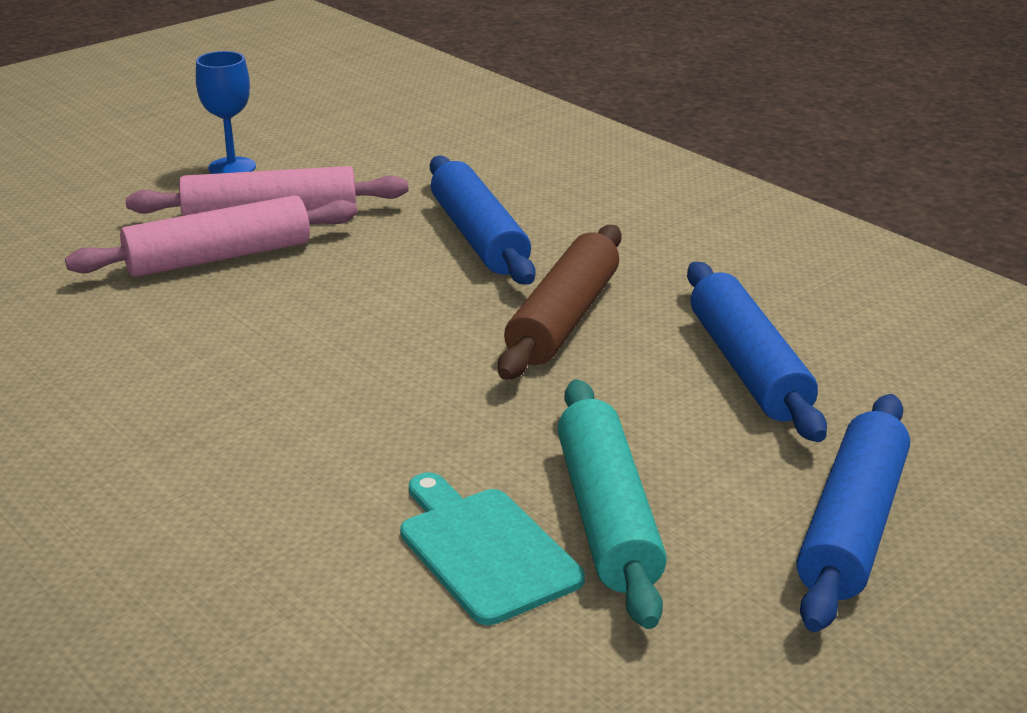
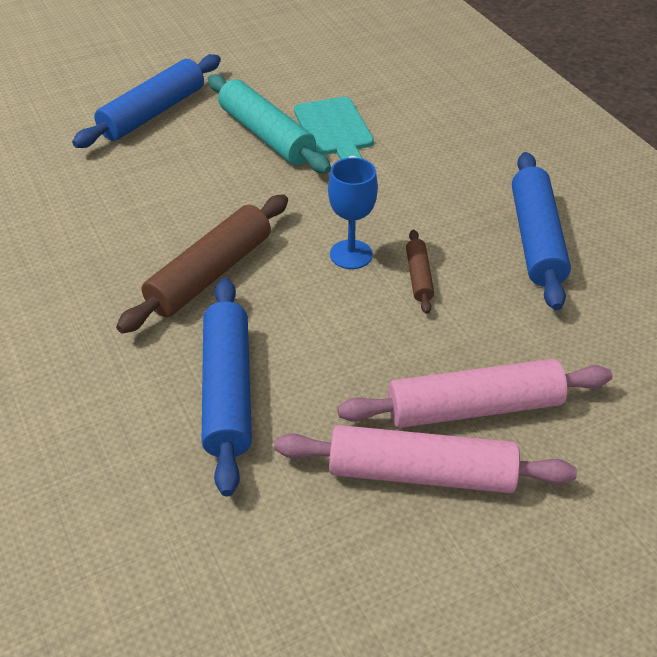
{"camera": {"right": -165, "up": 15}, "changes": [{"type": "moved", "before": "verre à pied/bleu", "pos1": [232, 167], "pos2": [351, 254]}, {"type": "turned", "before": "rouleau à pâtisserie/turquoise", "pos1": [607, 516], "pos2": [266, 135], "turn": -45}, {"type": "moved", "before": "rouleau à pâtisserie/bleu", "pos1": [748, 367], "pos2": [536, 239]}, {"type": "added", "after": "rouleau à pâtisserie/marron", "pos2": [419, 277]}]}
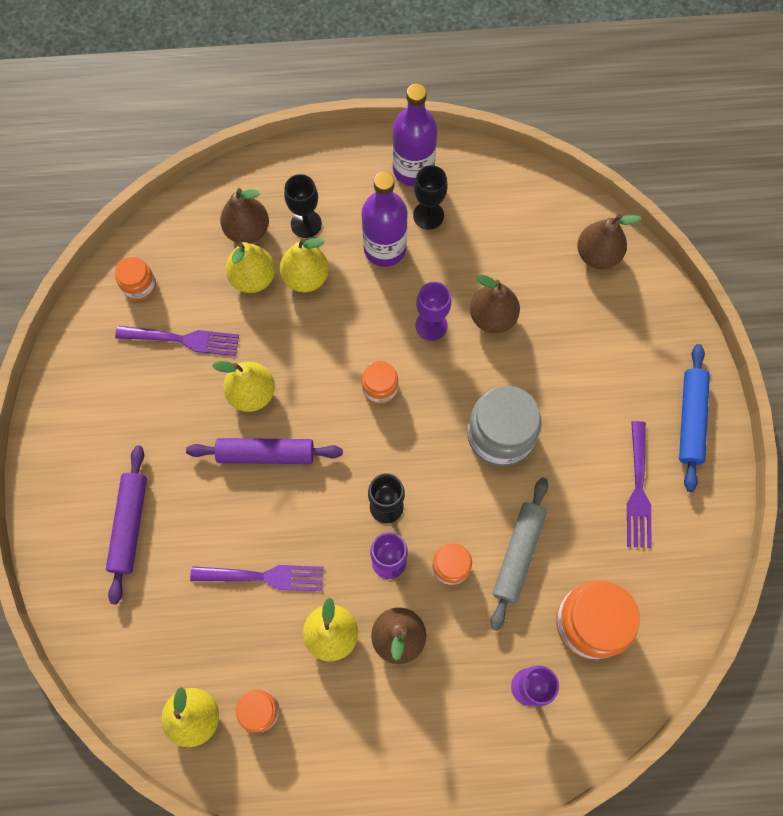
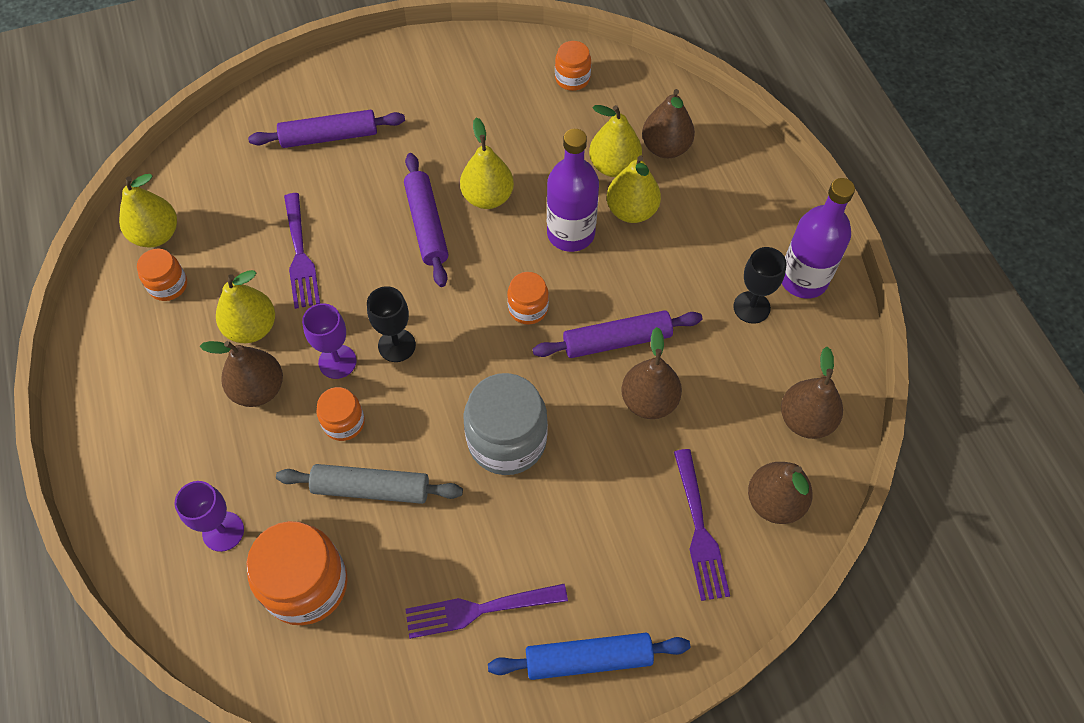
{"camera": {"right": 75, "up": -10}, "changes": [{"type": "moved", "before": "fourchette/violet", "pos1": [183, 339], "pos2": [699, 530]}, {"type": "removed", "before": "verre à pied/noir", "pos1": [306, 224]}, {"type": "moved", "before": "bouteille/violet", "pos1": [385, 248], "pos2": [570, 233]}, {"type": "replaced", "before": "verre à pied/violet", "after": "rouleau à pâtisserie/violet", "pos1": [431, 325], "pos2": [617, 341]}, {"type": "added", "after": "poire/marron", "pos2": [805, 420]}]}
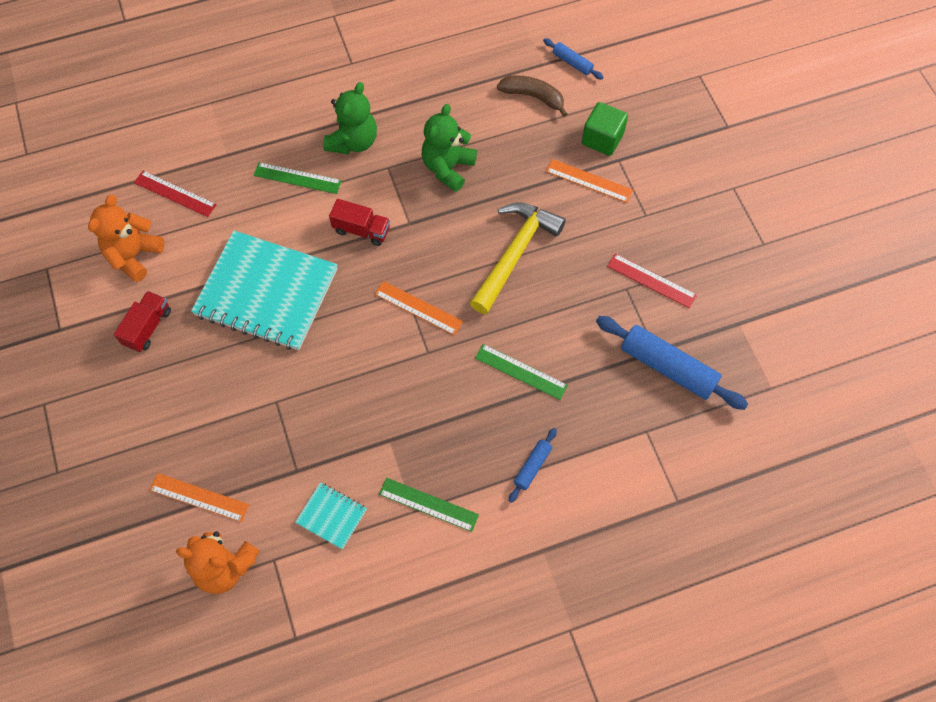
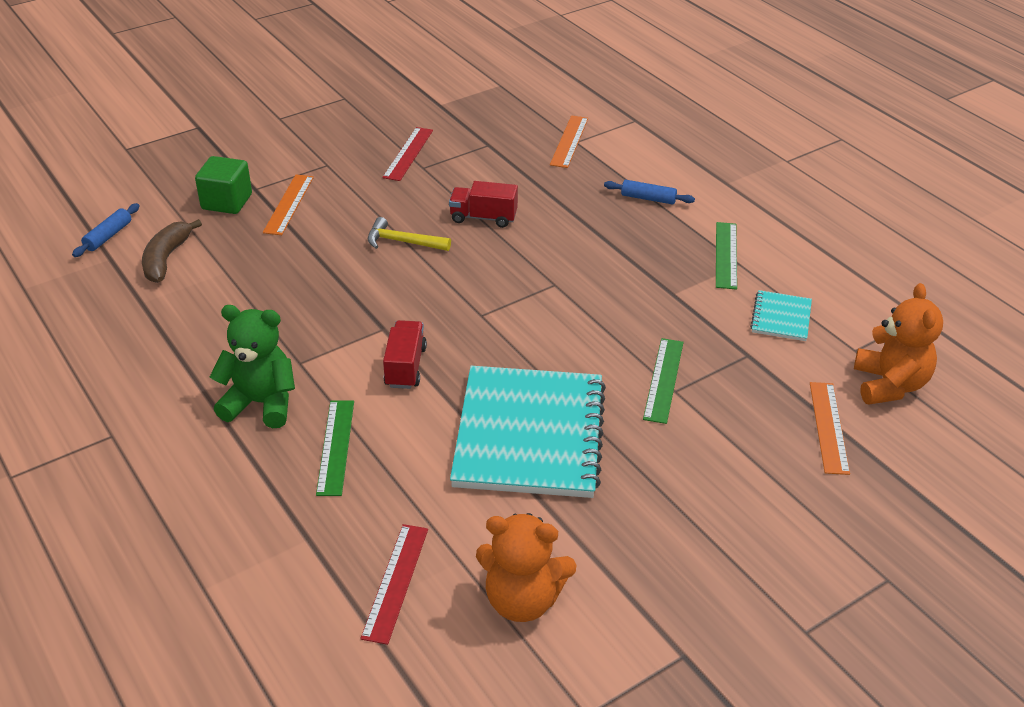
{"camera": {"right": -105, "up": -25}, "changes": [{"type": "moved", "before": "camion/rouge", "pos1": [148, 327], "pos2": [483, 217]}, {"type": "moved", "before": "règle/orange", "pos1": [418, 308], "pos2": [569, 141]}, {"type": "removed", "before": "ours en peluche/vert", "pos1": [448, 168]}, {"type": "resized", "before": "marteau/jaune", "pos1": [515, 253], "pos2": [402, 242], "scale": 0.54}, {"type": "moved", "before": "règle/vert", "pos1": [521, 371], "pos2": [663, 380]}, {"type": "removed", "before": "rouleau à pâtisserie/bleu", "pos1": [667, 367]}]}
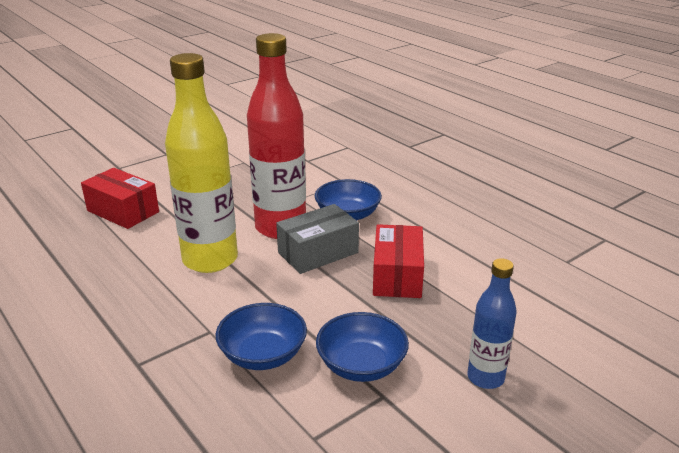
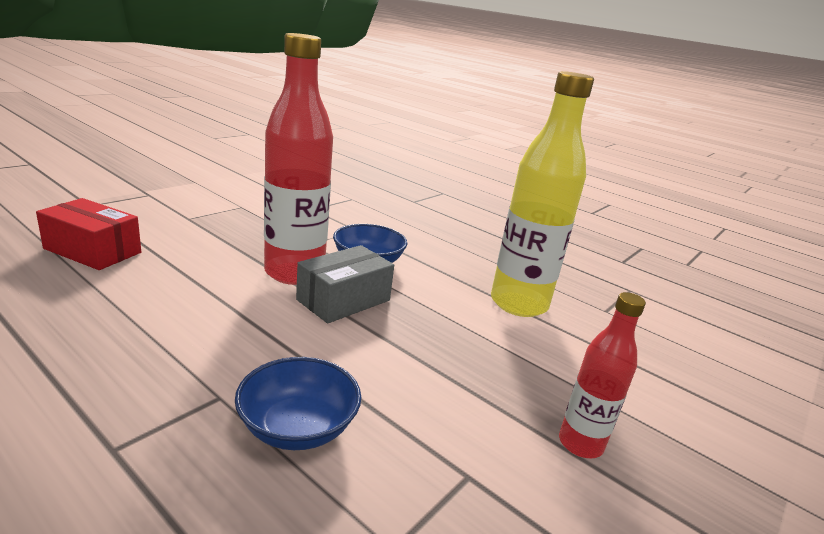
{"camera": {"right": -15, "up": -5}, "changes": [{"type": "moved", "before": "bouteille/jaune", "pos1": [210, 260], "pos2": [518, 304]}, {"type": "removed", "before": "bol/bleu", "pos1": [361, 365]}, {"type": "removed", "before": "boîte/rouge", "pos1": [397, 275]}, {"type": "recoloured", "before": "bouteille/bleu", "after": "bouteille/rouge", "pos1": [485, 378], "pos2": [580, 444]}]}
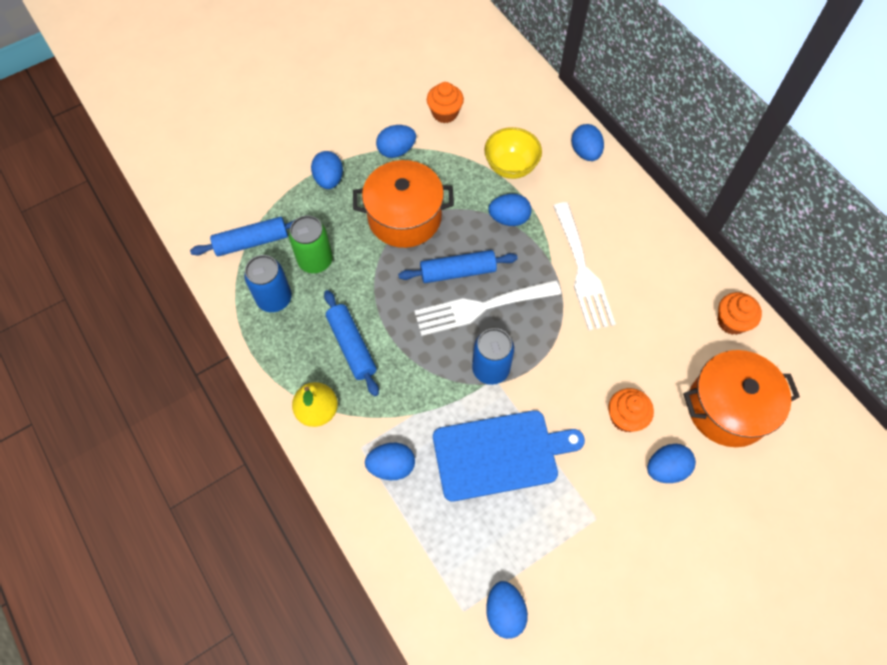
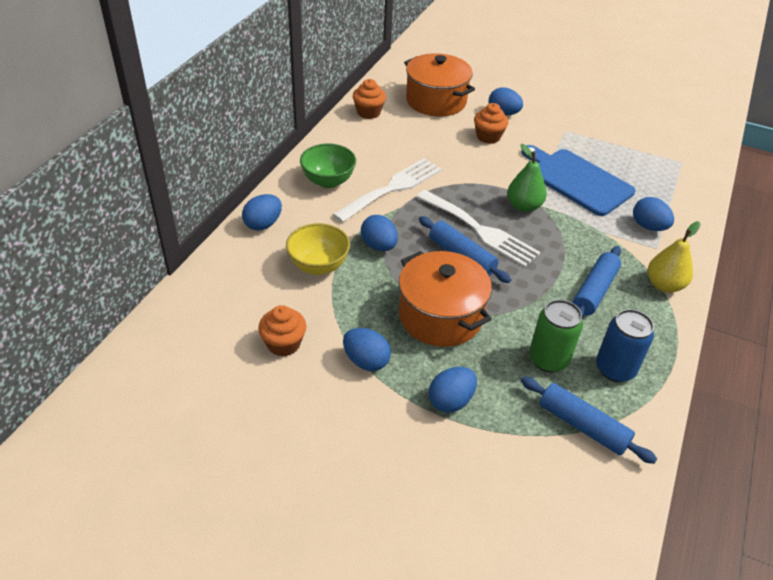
{"camera": {"right": -125, "up": -20}, "changes": [{"type": "replaced", "before": "canette/bleu", "after": "poire/vert", "pos1": [490, 369], "pos2": [523, 206]}, {"type": "removed", "before": "œuf/bleu", "pos1": [504, 612]}, {"type": "added", "after": "bol/vert", "pos2": [328, 181]}]}
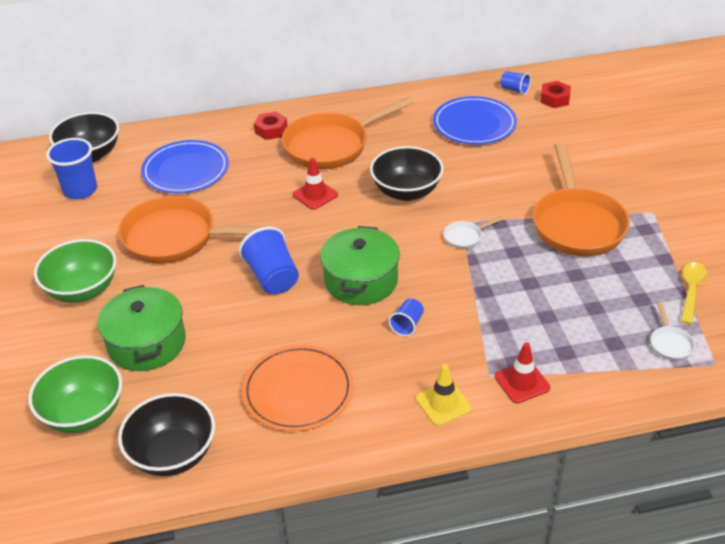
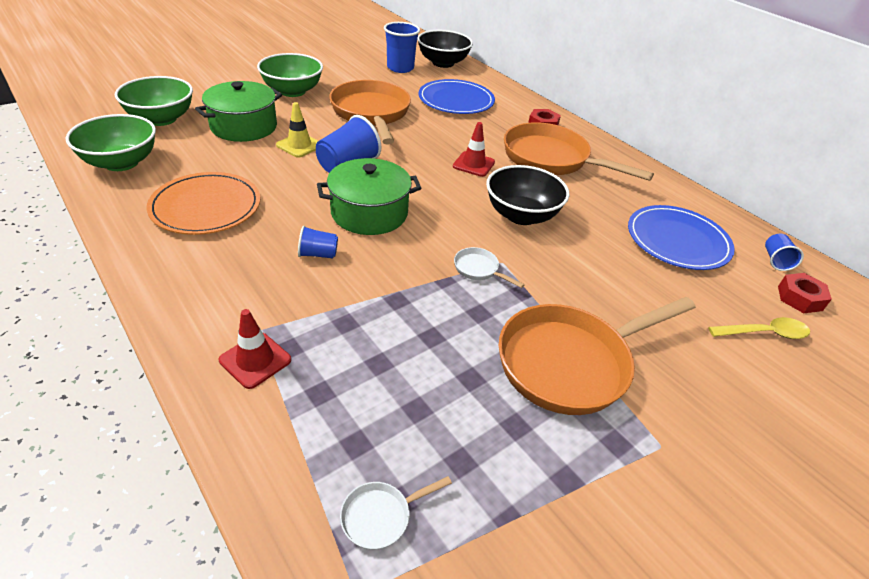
{"camera": {"right": 60, "up": 0}, "changes": [{"type": "recoloured", "before": "bol/noir", "after": "bol/vert", "pos1": [173, 454], "pos2": [121, 163]}, {"type": "moved", "before": "cône de chantier/jaune", "pos1": [443, 403], "pos2": [299, 145]}, {"type": "moved", "before": "cuillère/jaune", "pos1": [691, 291], "pos2": [764, 333]}]}
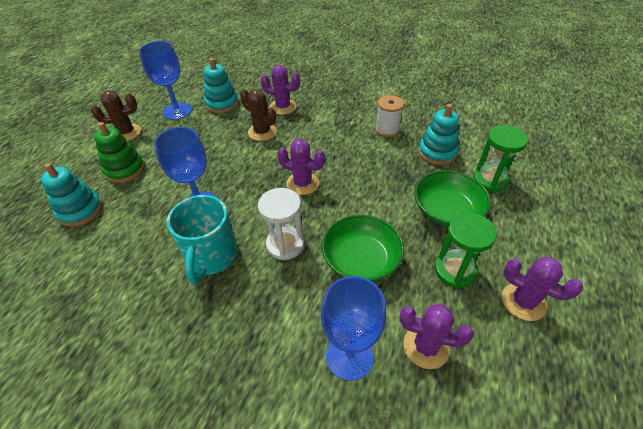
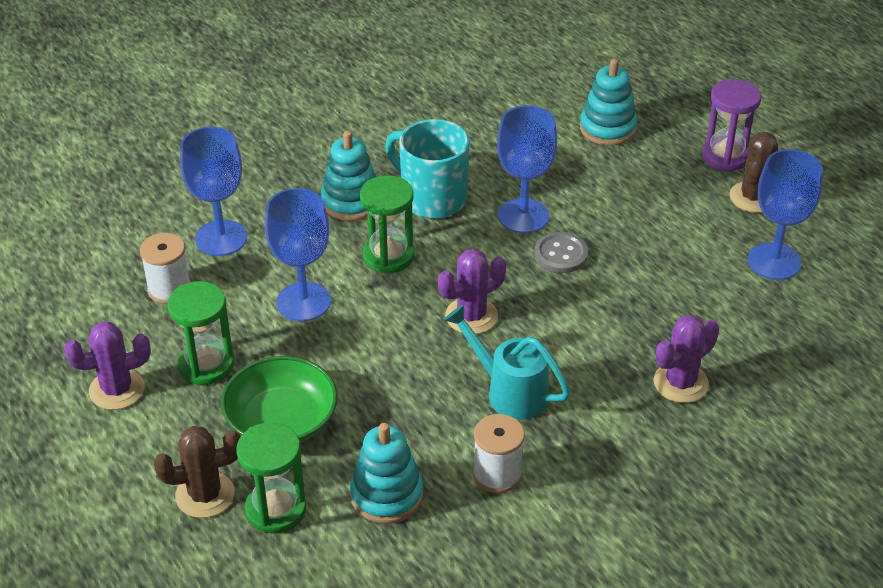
{"camera": {"right": 125, "up": -5}, "changes": [{"type": "removed", "before": "jouet à empiler/vert", "pos1": [125, 169]}, {"type": "moved", "before": "jouet à empiler/turquoise", "pos1": [222, 104], "pos2": [351, 201]}, {"type": "moved", "before": "cactus/marron", "pos1": [262, 132], "pos2": [205, 495]}, {"type": "recoloured", "before": "sablier/blanc", "after": "sablier/vert", "pos1": [285, 244], "pos2": [388, 256]}, {"type": "replaced", "before": "bol/vert", "after": "verre à pied/bleu", "pos1": [361, 259], "pos2": [303, 302]}, {"type": "replaced", "before": "cactus/violet", "after": "bobine/blanc", "pos1": [426, 346], "pos2": [169, 289]}, {"type": "added", "after": "arrosoir/turquoise", "pos2": [509, 391]}, {"type": "added", "after": "bouton/gris", "pos2": [561, 254]}, {"type": "added", "after": "sablier/violet", "pos2": [725, 156]}]}
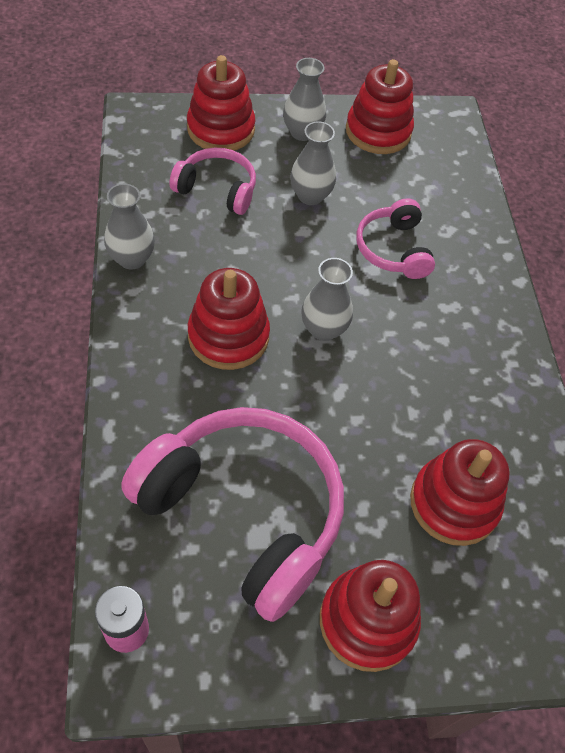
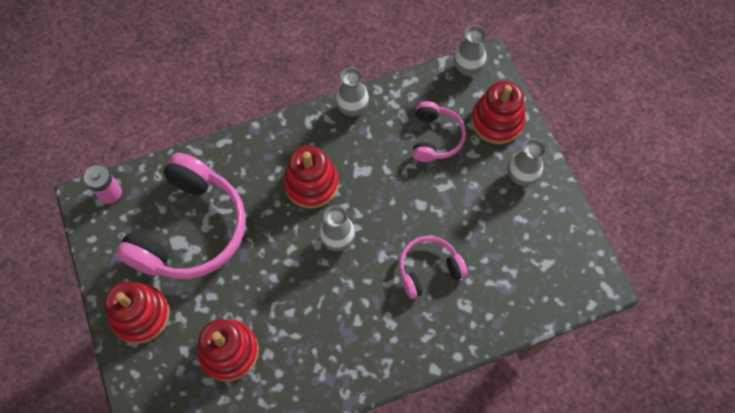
{"camera": {"right": 80, "up": 10}, "changes": [{"type": "moved", "before": "vase/gris", "pos1": [310, 196], "pos2": [467, 68]}, {"type": "removed", "before": "jouet à empiler/rouge", "pos1": [378, 131]}]}
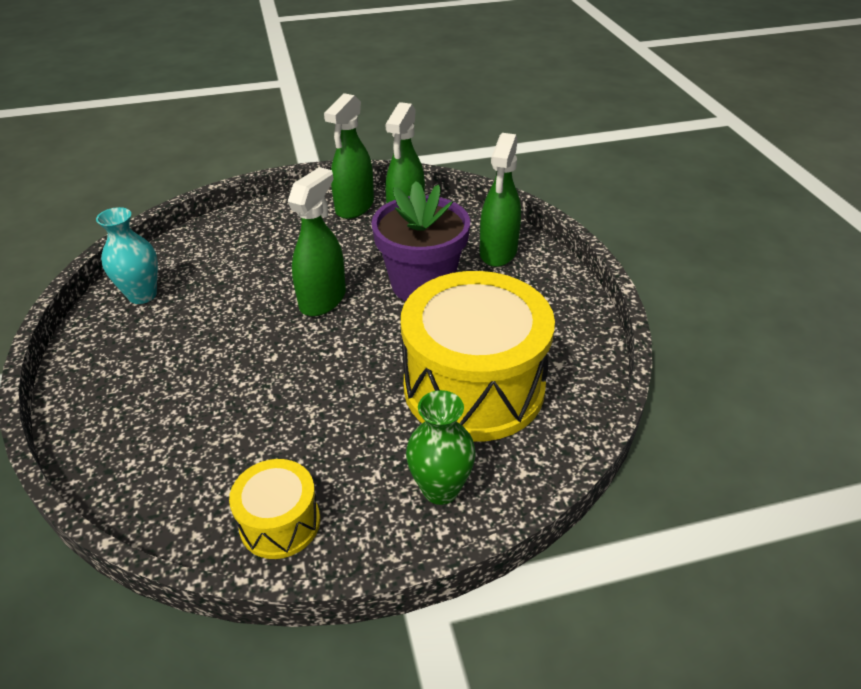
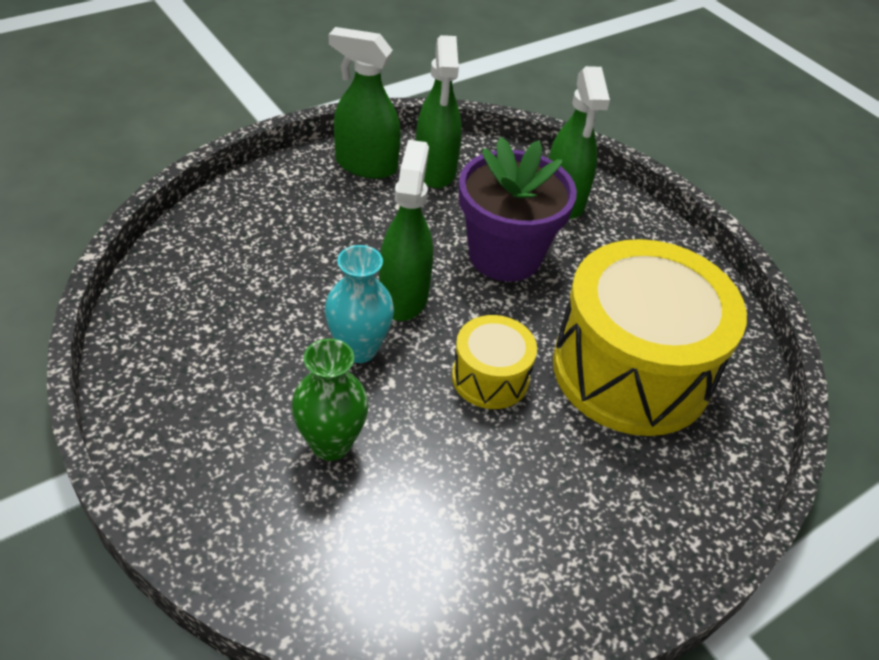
{"camera": {"right": -25, "up": 5}, "changes": [{"type": "moved", "before": "vase/turquoise", "pos1": [142, 295], "pos2": [358, 349]}, {"type": "moved", "before": "tambour/jaune", "pos1": [280, 523], "pos2": [490, 377]}, {"type": "turned", "before": "vaporisateur/vert", "pos1": [354, 207], "pos2": [365, 165], "turn": 105}, {"type": "moved", "before": "vase/vert", "pos1": [440, 489], "pos2": [331, 443]}]}
